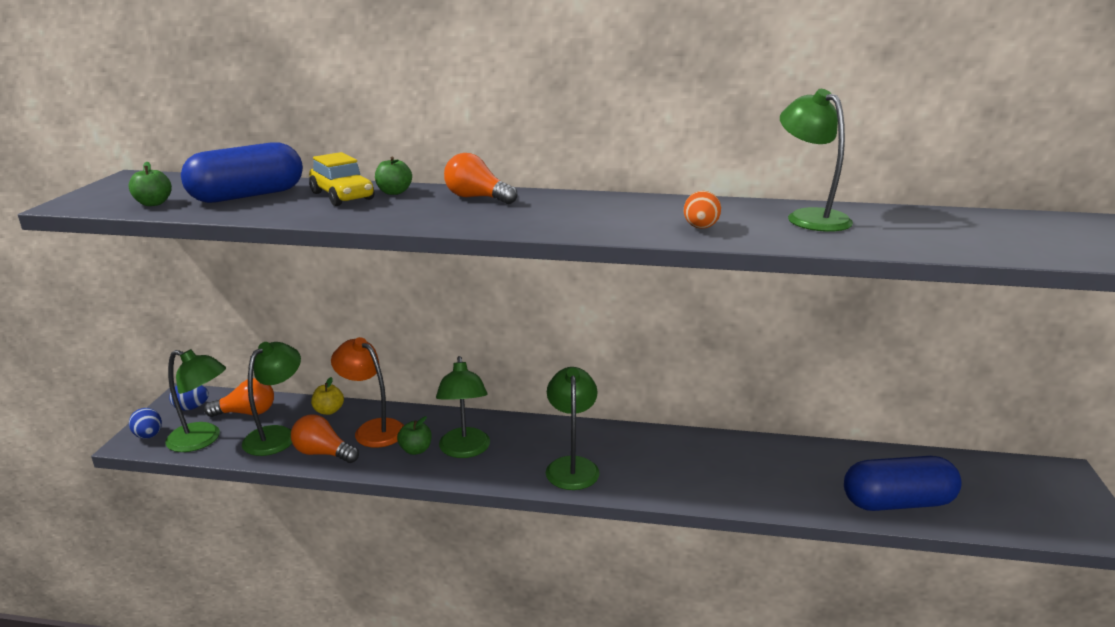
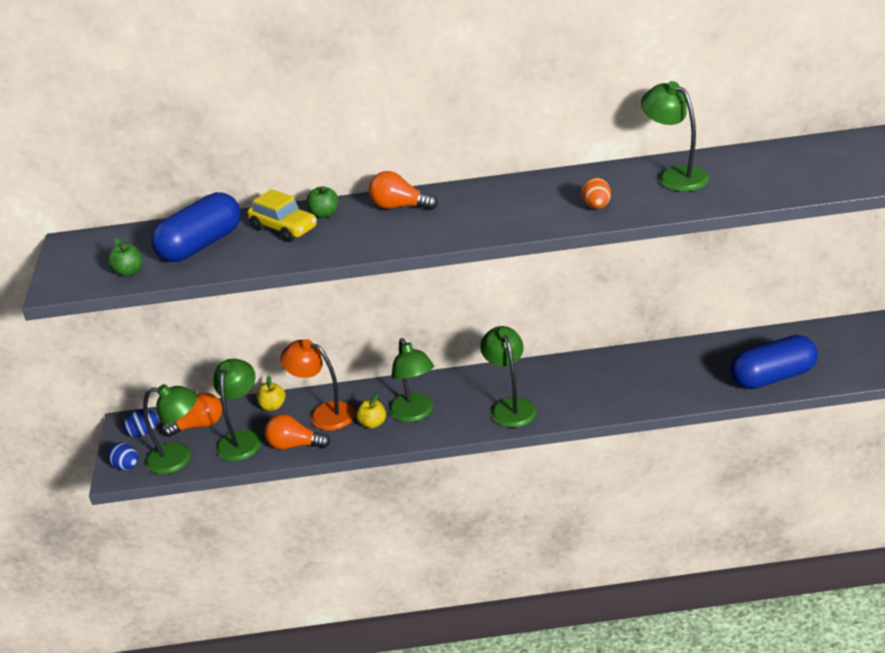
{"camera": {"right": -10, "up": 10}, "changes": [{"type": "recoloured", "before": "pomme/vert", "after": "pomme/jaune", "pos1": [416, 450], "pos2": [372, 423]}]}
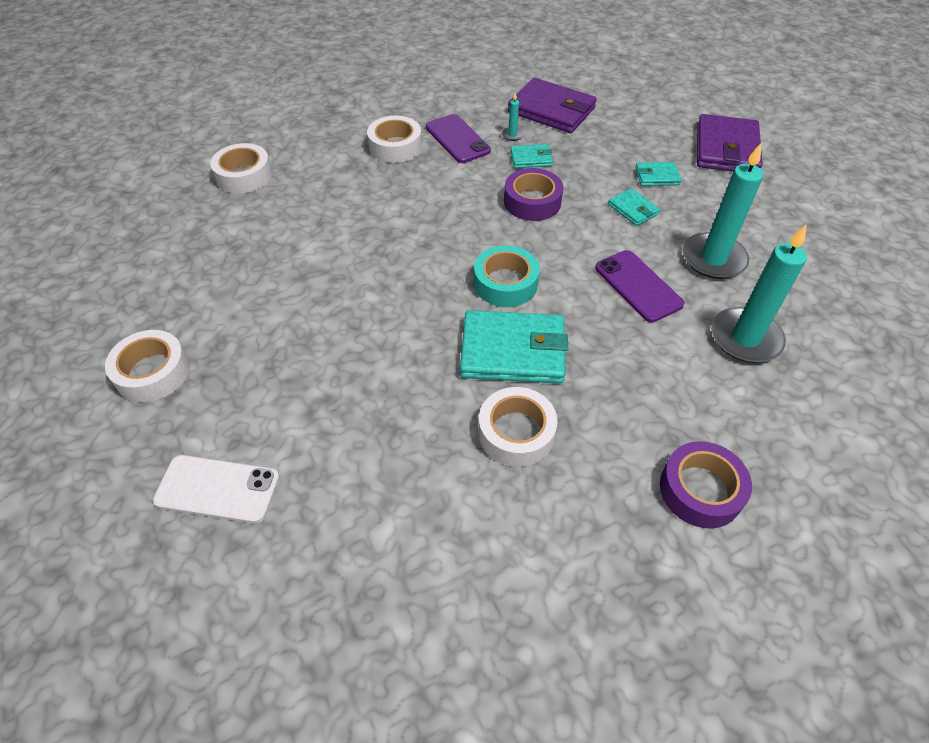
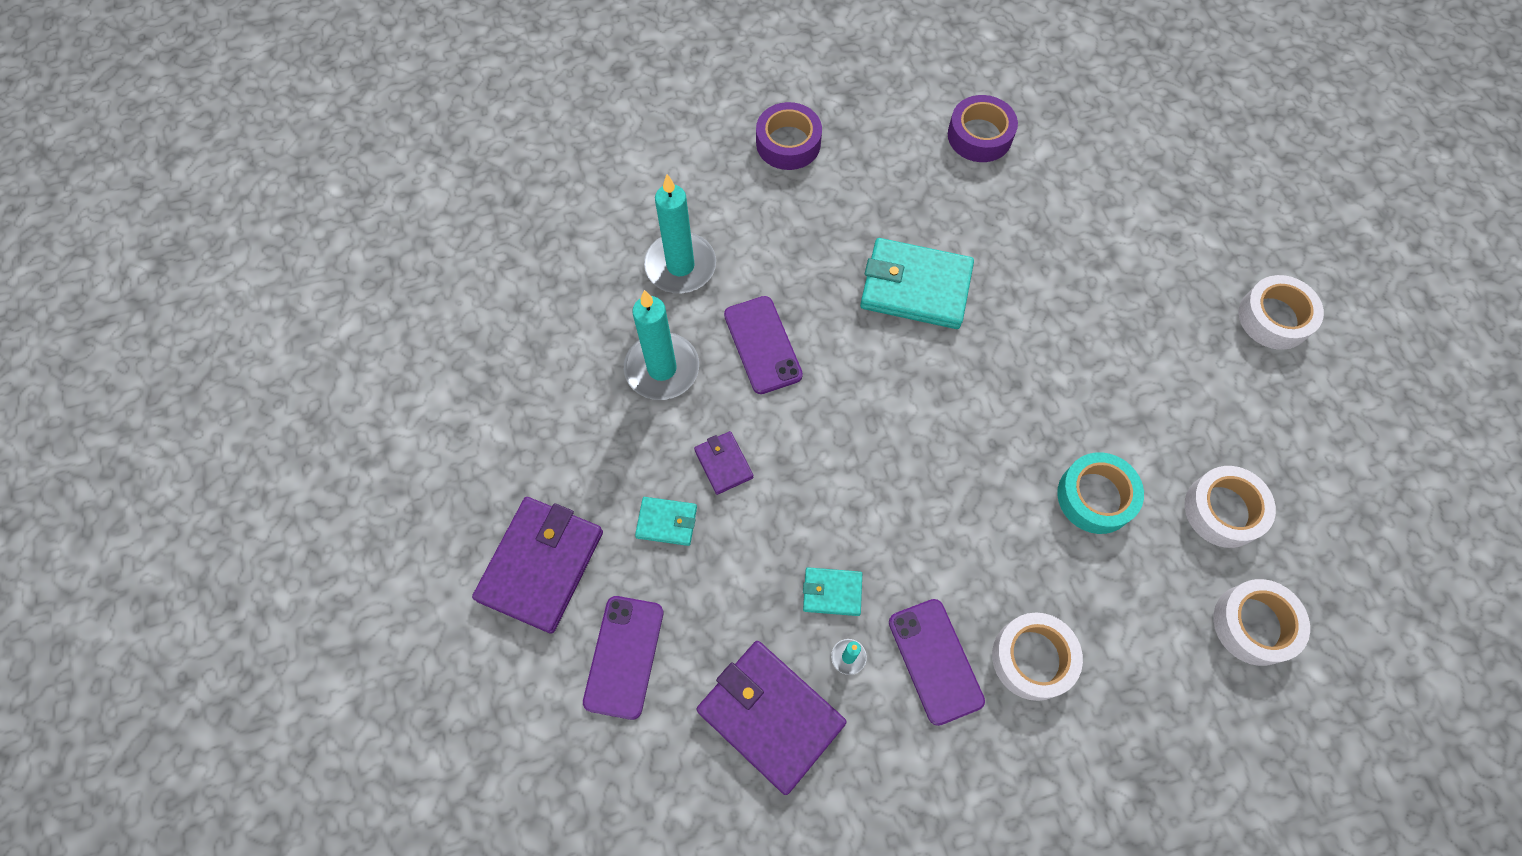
{"camera": {"right": -170, "up": 15}, "changes": [{"type": "removed", "before": "téléphone/blanc", "pos1": [218, 489]}, {"type": "moved", "before": "ruban adhésif/turquoise", "pos1": [505, 283], "pos2": [1095, 497]}, {"type": "moved", "before": "ruban adhésif/blanc", "pos1": [516, 433], "pos2": [1223, 510]}, {"type": "moved", "before": "ruban adhésif/violet", "pos1": [532, 202], "pos2": [979, 136]}, {"type": "recoloured", "before": "portefeuille/turquoise", "after": "portefeuille/violet", "pos1": [633, 209], "pos2": [723, 464]}, {"type": "added", "after": "téléphone/violet", "pos2": [624, 656]}]}
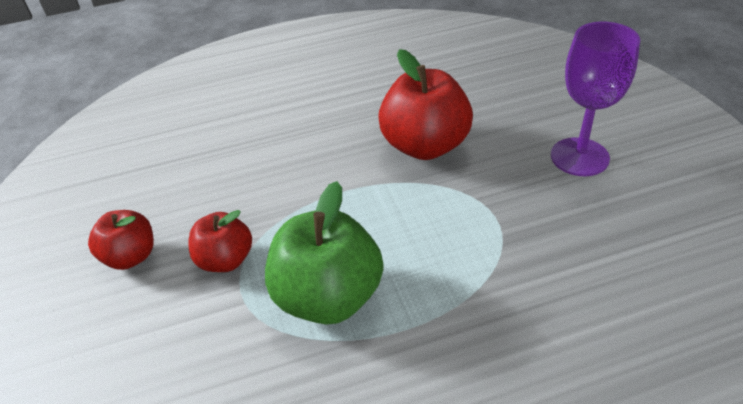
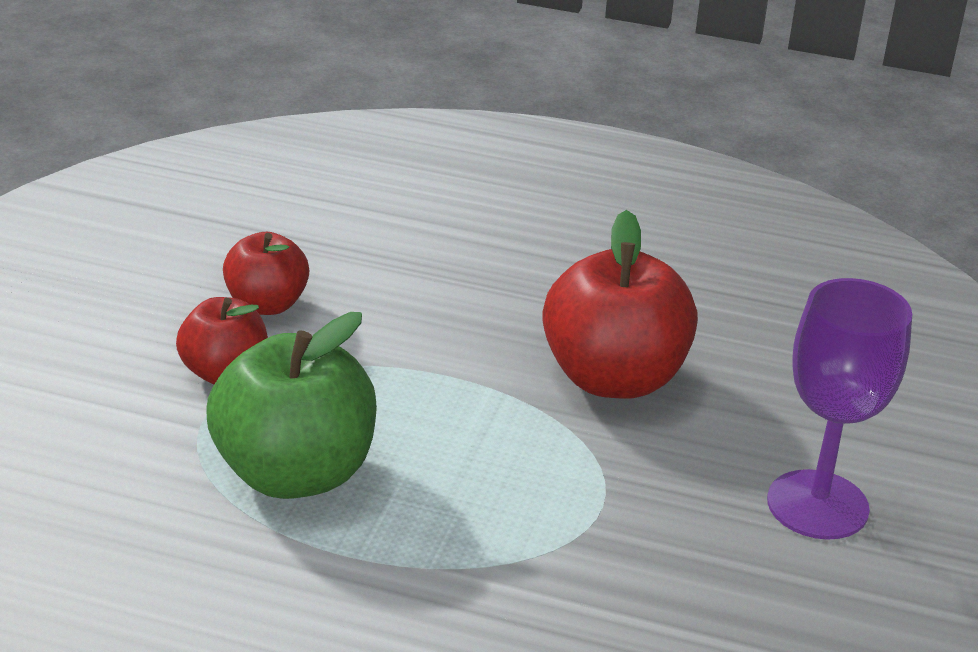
{"camera": {"right": 30, "up": -10}, "changes": [{"type": "moved", "before": "pomme/rouge", "pos1": [131, 256], "pos2": [266, 304]}]}
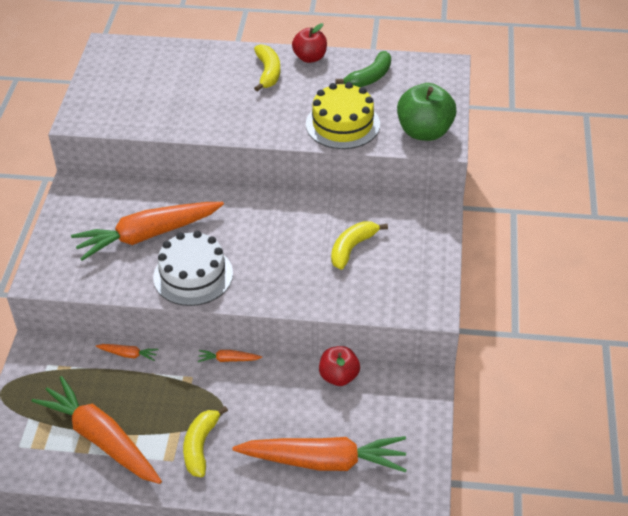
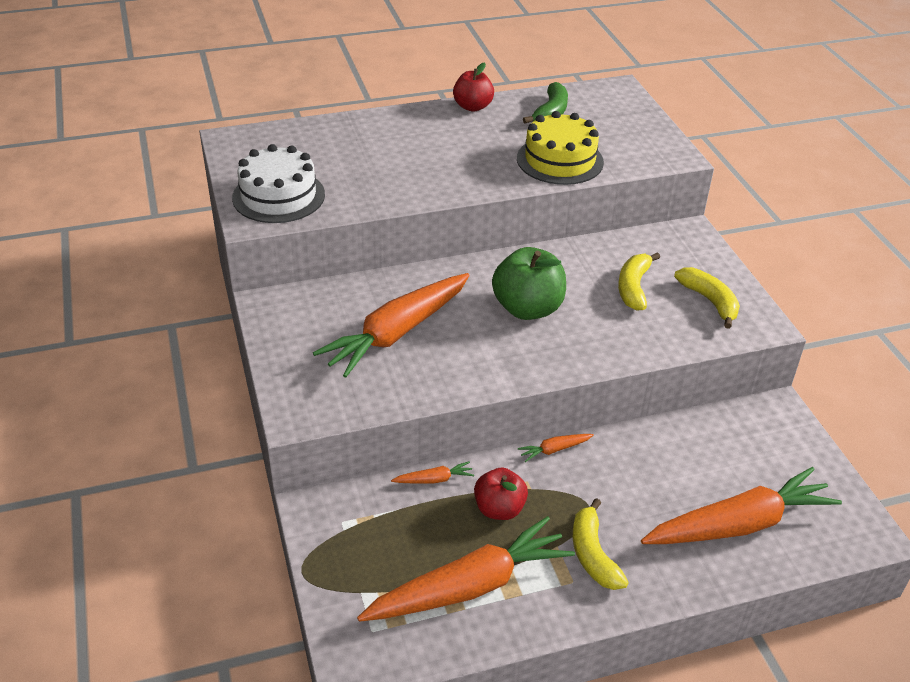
{"camera": {"right": -25, "up": -5}, "changes": [{"type": "turned", "before": "carotte/orange", "pos1": [101, 439], "pos2": [469, 586], "turn": 135}, {"type": "moved", "before": "gâteau/blanc", "pos1": [193, 275], "pos2": [278, 196]}, {"type": "moved", "before": "banane/jaune", "pos1": [268, 72], "pos2": [710, 301]}, {"type": "moved", "before": "pomme/rouge", "pos1": [339, 376], "pos2": [499, 509]}, {"type": "moved", "before": "pomme/vert", "pos1": [424, 132], "pos2": [527, 308]}]}
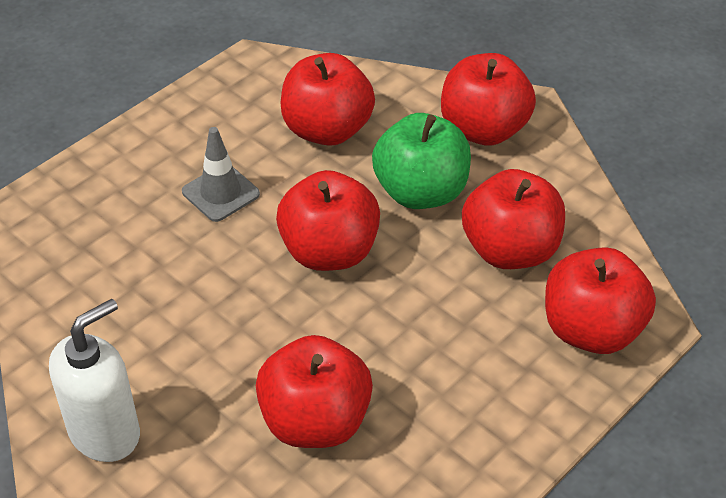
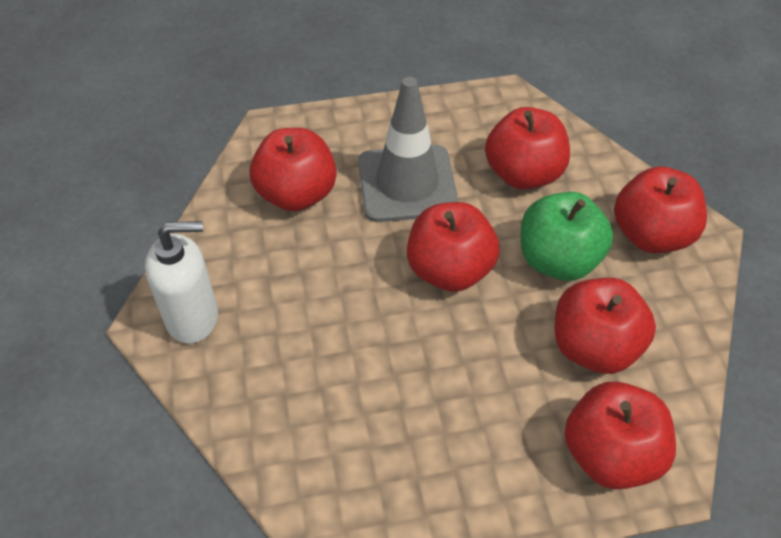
{"camera": {"right": 35, "up": 5}, "changes": [{"type": "resized", "before": "cône de chantier/gris", "pos1": [220, 193], "pos2": [407, 184], "scale": 1.81}, {"type": "moved", "before": "pomme/rouge", "pos1": [315, 421], "pos2": [296, 194]}]}
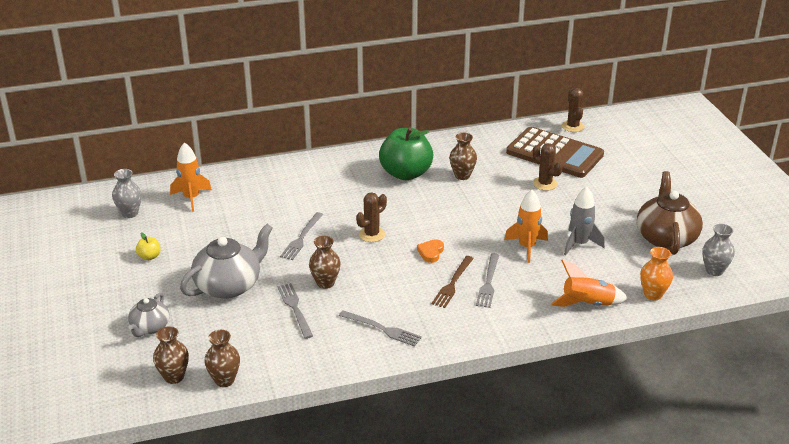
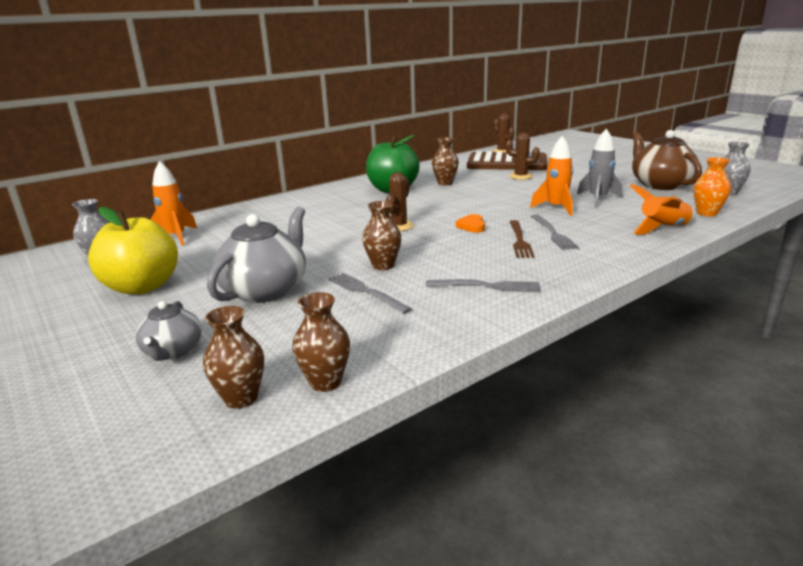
{"camera": {"right": -20, "up": -10}, "changes": [{"type": "resized", "before": "pomme/jaune", "pos1": [149, 256], "pos2": [142, 287], "scale": 2.45}, {"type": "removed", "before": "fourchette/gris", "pos1": [301, 238]}]}
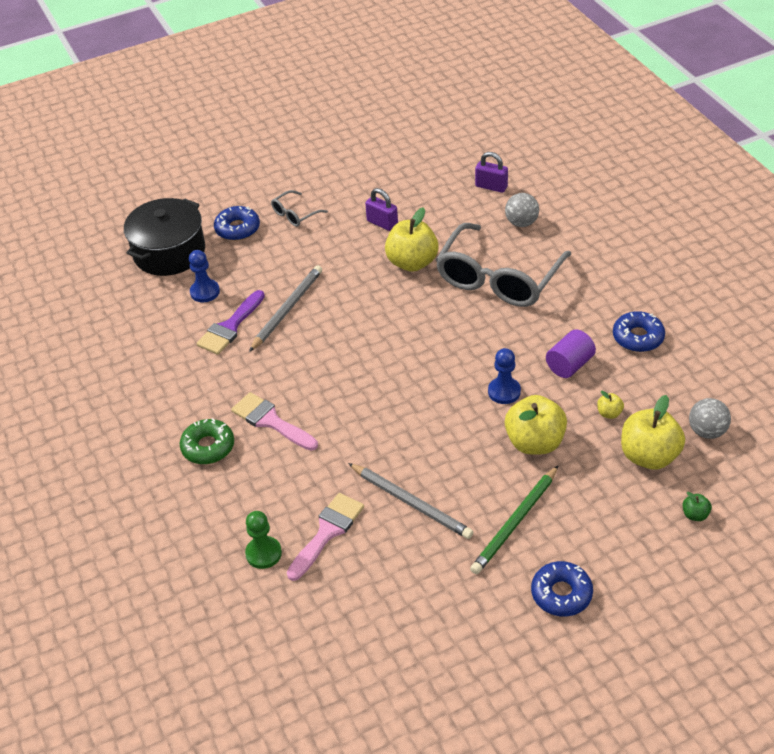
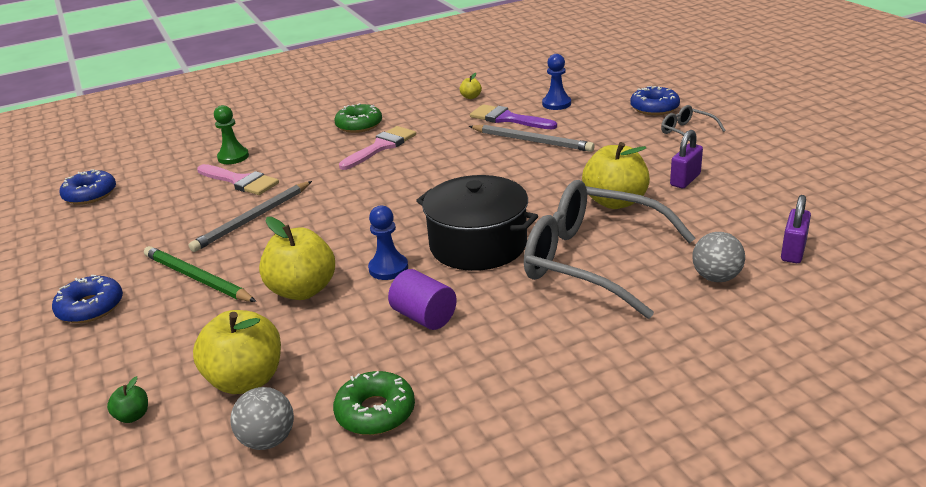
{"camera": {"right": 90, "up": -15}, "changes": [{"type": "moved", "before": "marmite/noir", "pos1": [169, 252], "pos2": [478, 245]}, {"type": "moved", "before": "pomme/jaune", "pos1": [609, 413], "pos2": [471, 97]}, {"type": "moved", "before": "beignet/bleu", "pos1": [638, 337], "pos2": [90, 194]}, {"type": "added", "after": "beignet/vert", "pos2": [375, 412]}]}
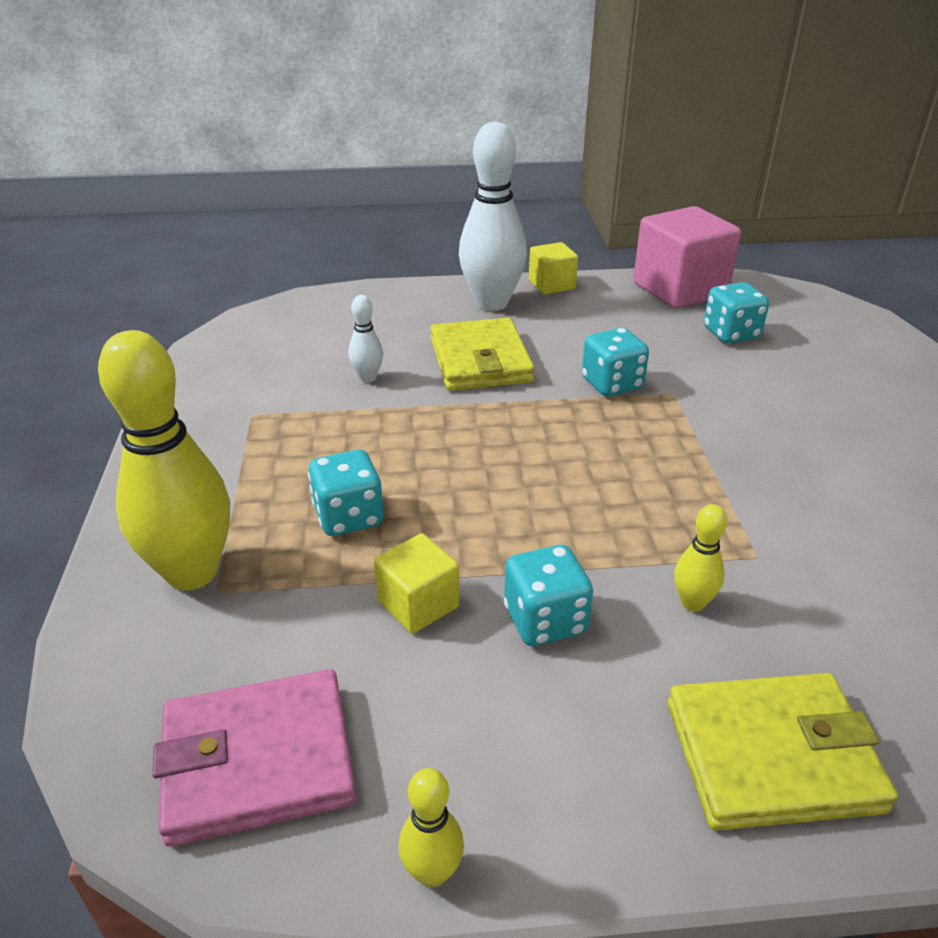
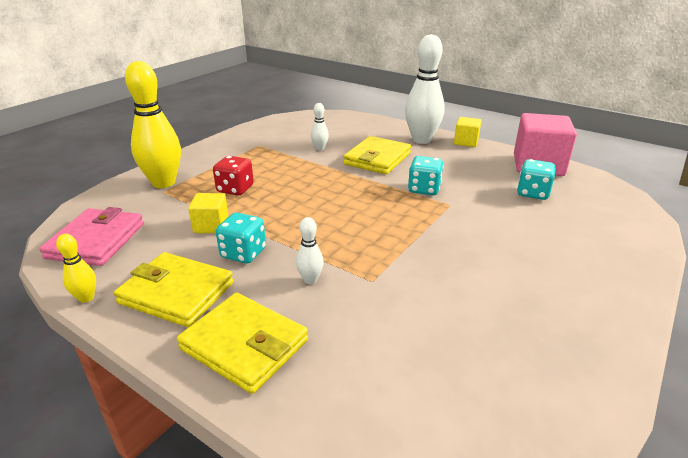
{"camera": {"right": 40, "up": -5}, "changes": [{"type": "turned", "before": "portefeuille/rose", "pos1": [258, 761], "pos2": [96, 241], "turn": 75}, {"type": "recoloured", "before": "dé/turquoise", "after": "dé/rouge", "pos1": [348, 517], "pos2": [235, 189]}, {"type": "recoloured", "before": "quille/jaune", "after": "quille/blanc", "pos1": [692, 603], "pos2": [310, 280]}, {"type": "added", "after": "portefeuille/jaune", "pos2": [176, 293]}]}
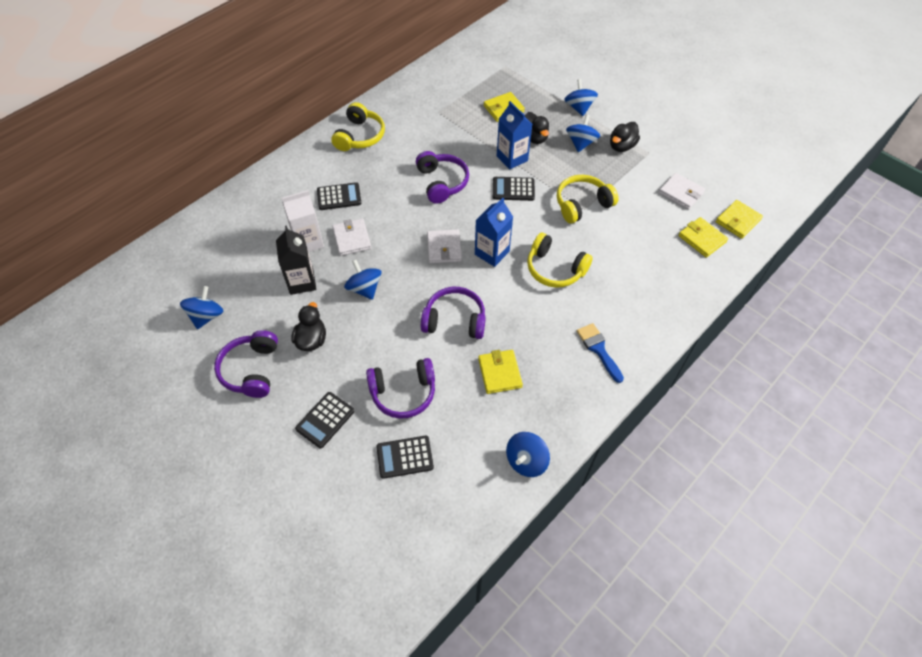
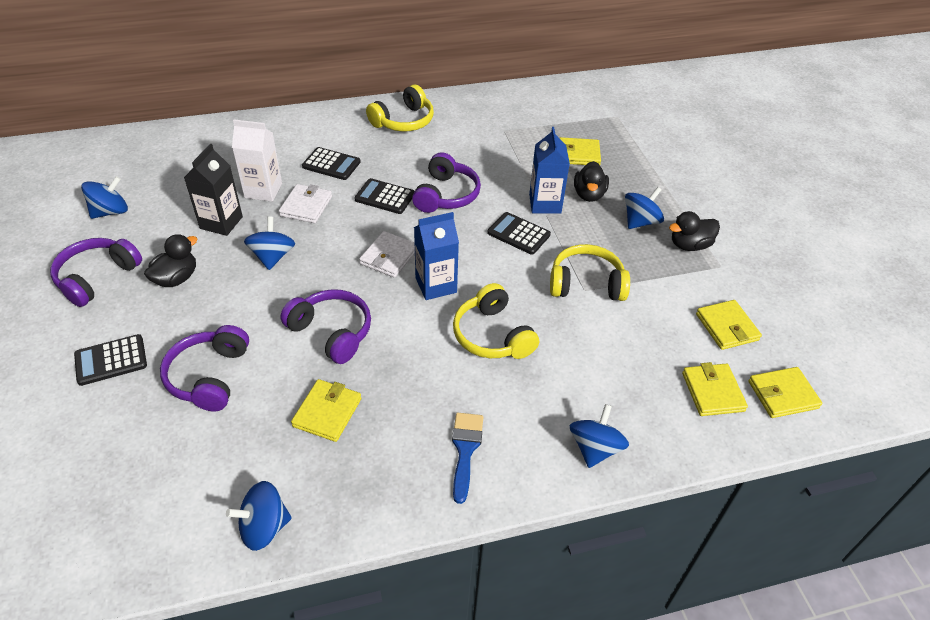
{"camera": {"right": 30, "up": -10}, "changes": [{"type": "turned", "before": "casque audio/violet", "pos1": [403, 393], "pos2": [209, 376], "turn": 75}, {"type": "moved", "before": "calculatrice/noir", "pos1": [405, 457], "pos2": [385, 197]}, {"type": "moved", "before": "toupie/bleu", "pos1": [579, 108], "pos2": [595, 448]}, {"type": "recoloured", "before": "portefeuille/blanc", "after": "portefeuille/jaune", "pos1": [681, 193], "pos2": [727, 327]}]}
